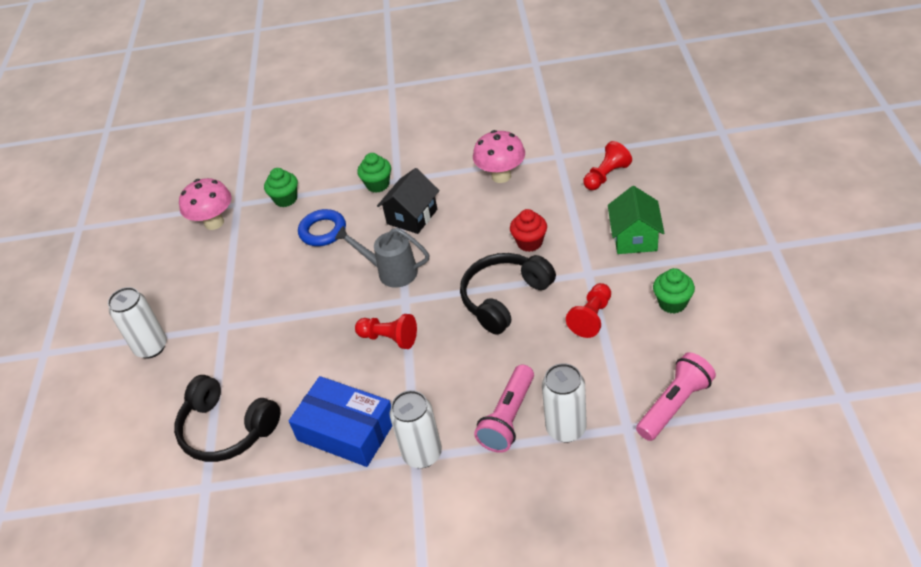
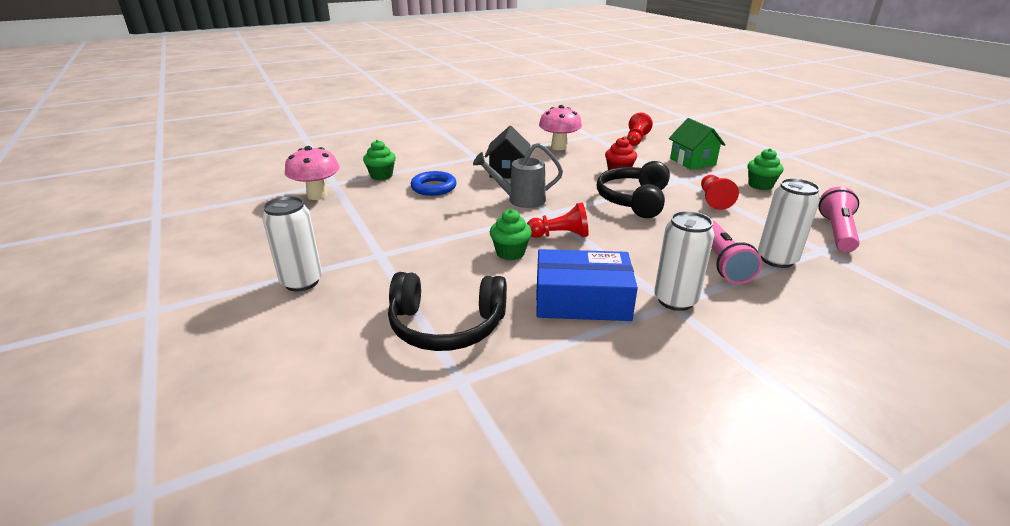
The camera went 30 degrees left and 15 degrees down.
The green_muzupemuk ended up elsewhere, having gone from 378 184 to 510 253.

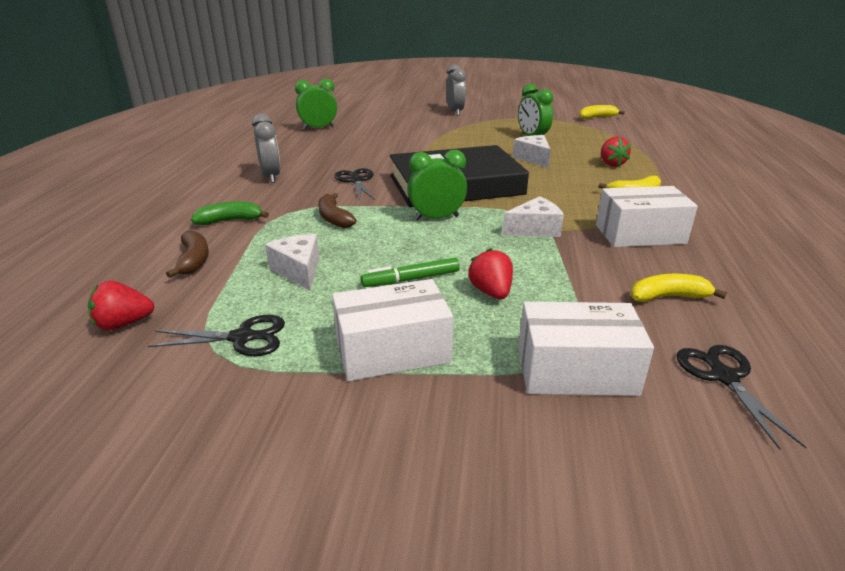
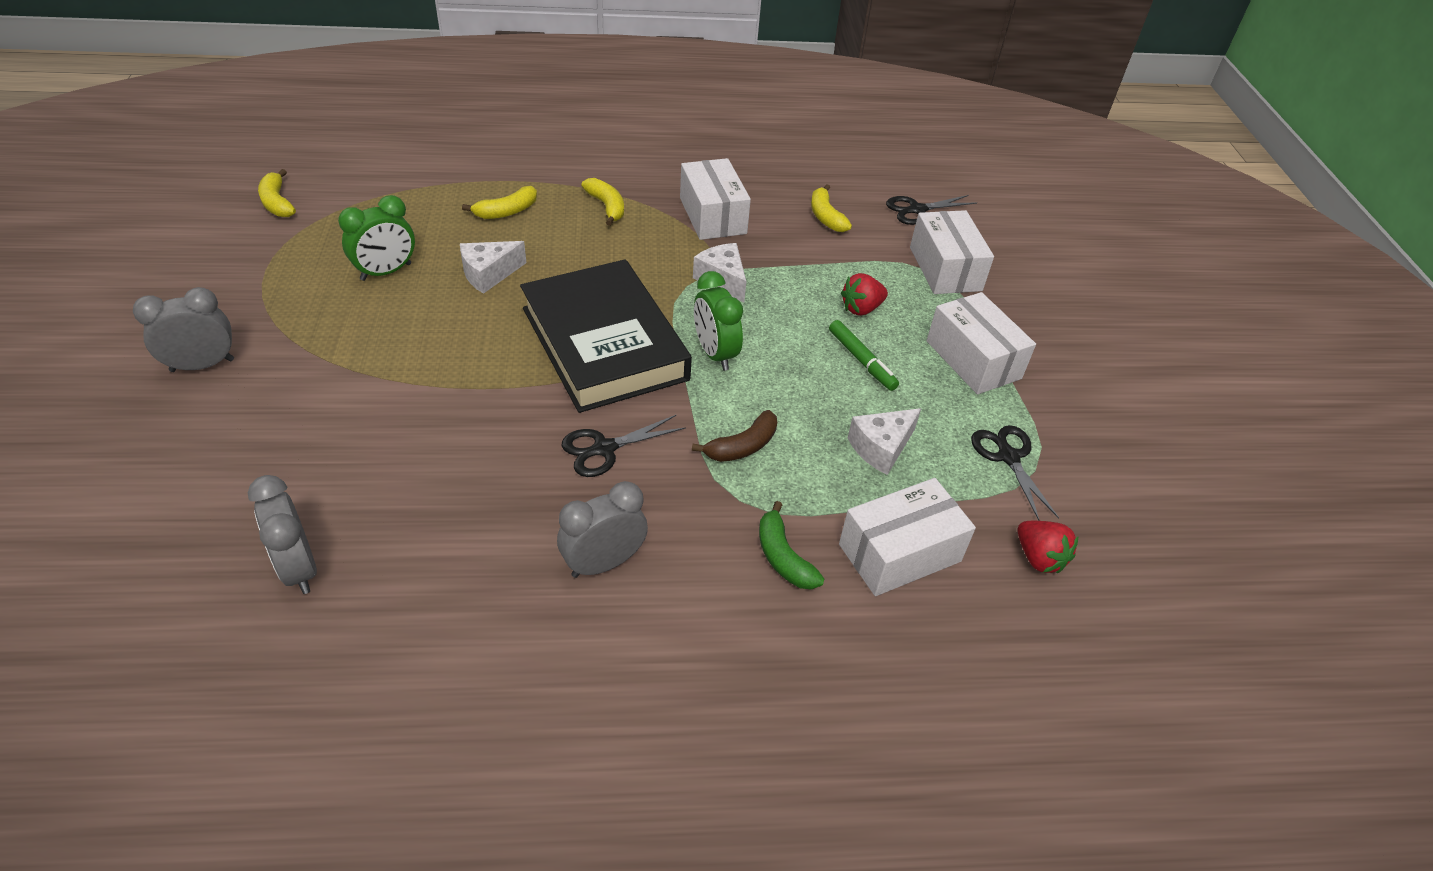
The camera went 105 degrees left and 15 degrees up.
What was the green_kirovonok at 318 128 turned into the grey_kirovonok at 298 568.
Where the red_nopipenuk stood at 611 164, the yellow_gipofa came to stand at 507 211.
Where the brown_gipofa stood at 194 260, the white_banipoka came to stand at 899 552.

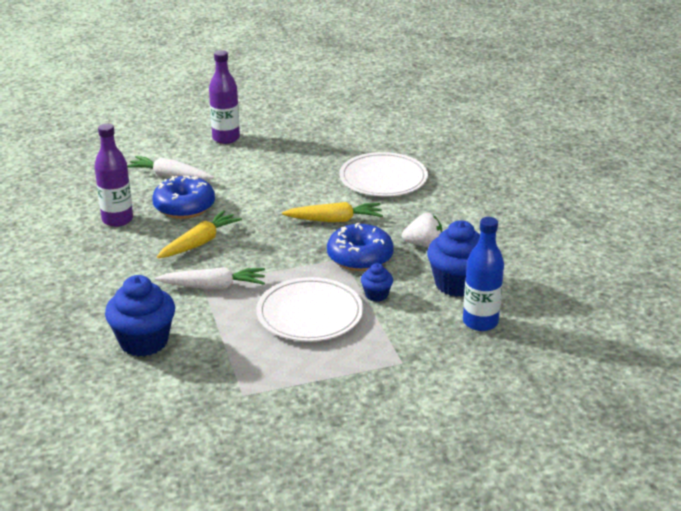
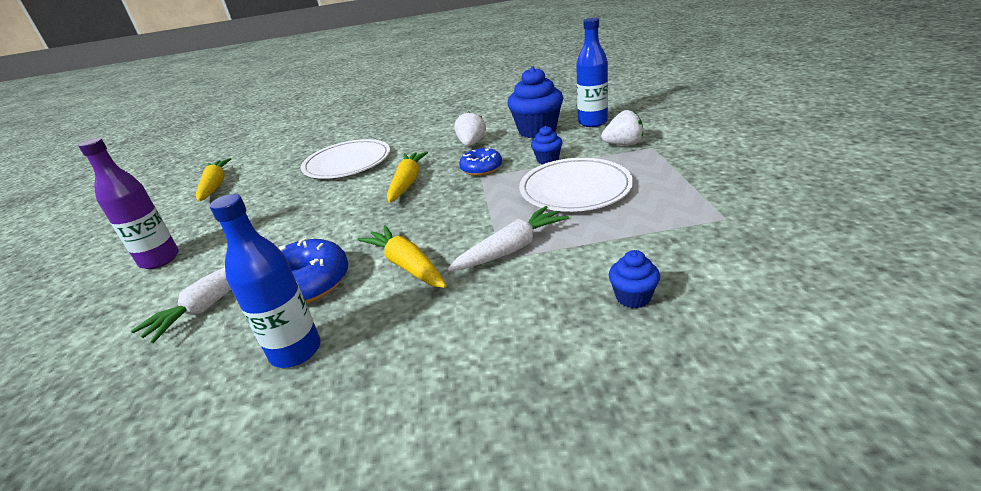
The camera went 75 degrees left and 0 degrees up.
The second view gained the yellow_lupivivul at 215 186.
What was the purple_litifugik at 117 220 turned into the blue_litifugik at 296 351.
The white_lupivivul at 214 286 ended up facing another way, 45 degrees clockwise from before.
The size of the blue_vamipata at 360 257 changed by a factor of 0.65.
The second view gained the white_nopipenuk at 623 144.
The size of the blue_muzupemuk at 144 342 changed by a factor of 0.50.

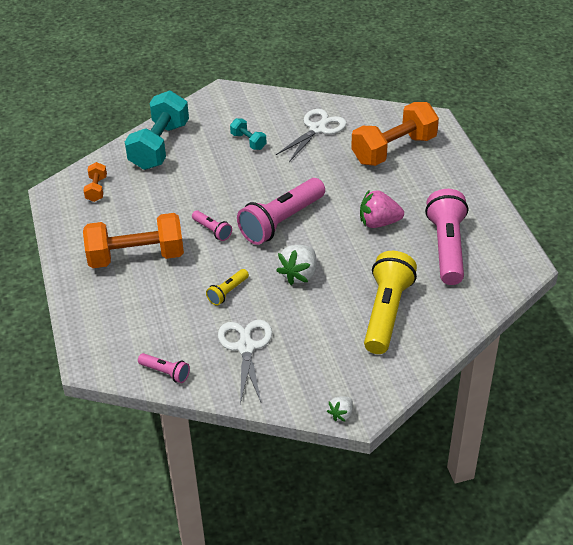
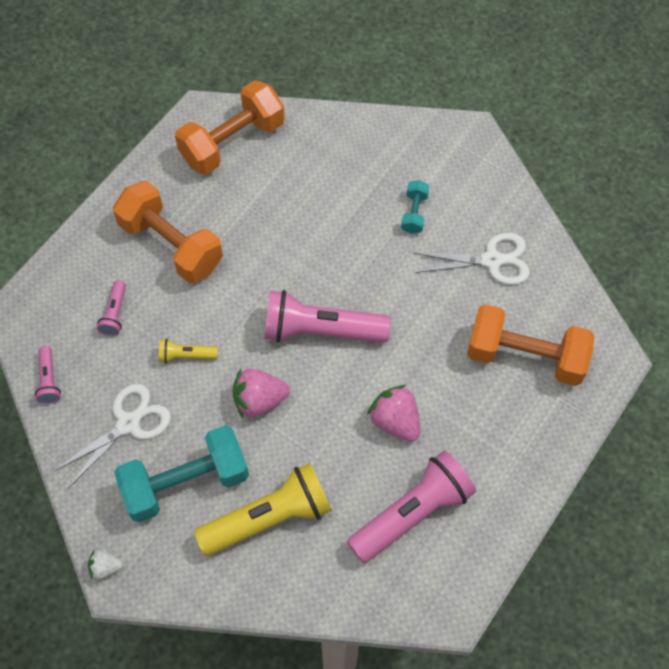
The camera went 50 degrees right and 20 degrees up.
The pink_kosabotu ended up elsewhere, having gone from 212 230 to 115 314.
The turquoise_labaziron ended up elsewhere, having gone from 159 146 to 186 482.
The size of the orange_labaziron at 96 189 changed by a factor of 2.14.
What was the white_nopipenuk at 299 274 turned into the pink_nopipenuk at 259 400.

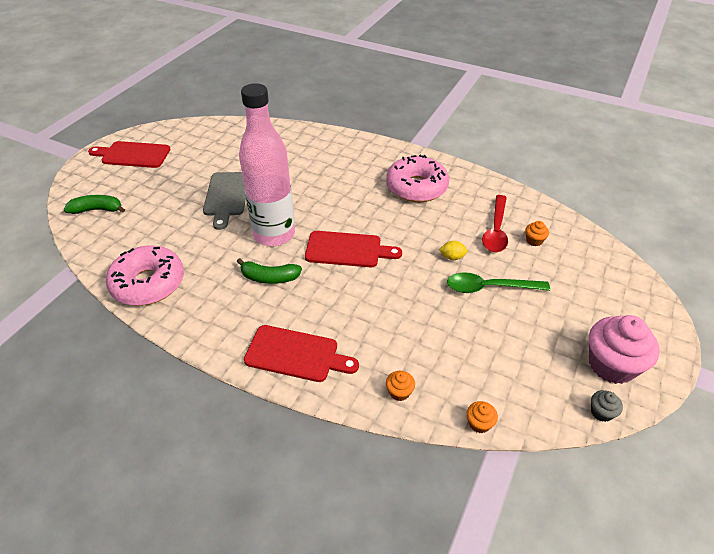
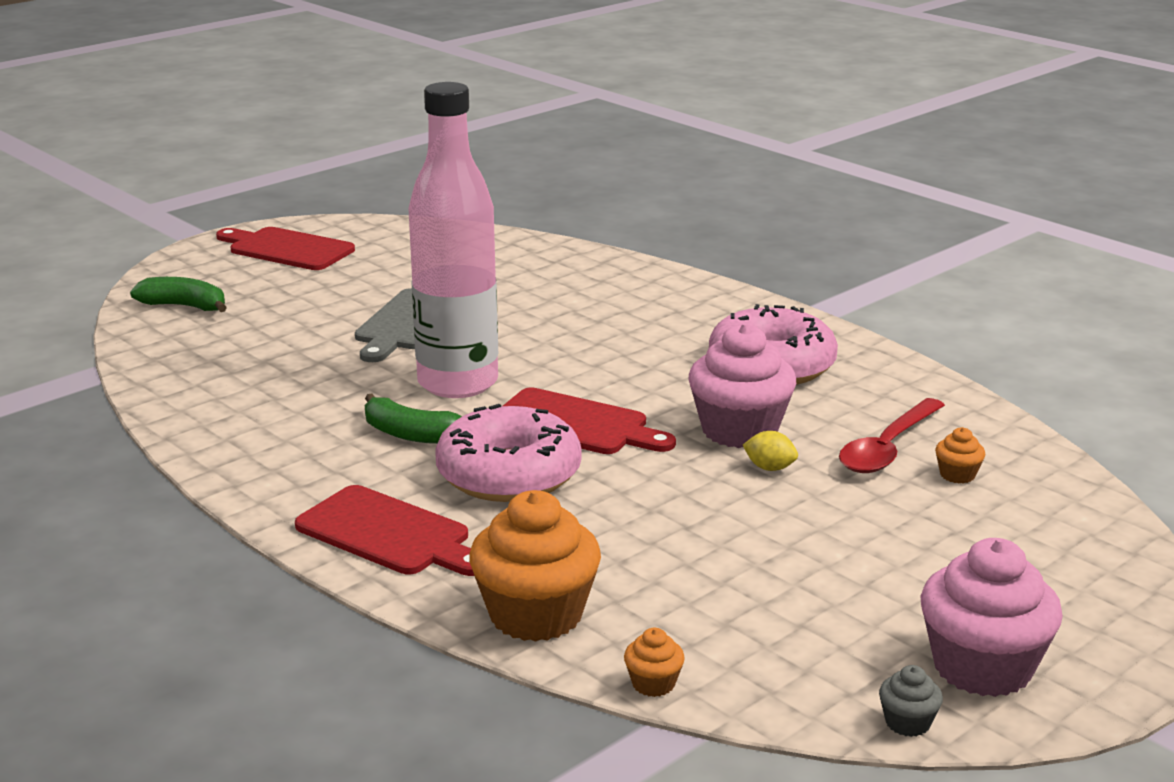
The camera went 20 degrees right and 20 degrees down.
The pink_vamipata ended up elsewhere, having gone from 148 283 to 509 475.
The size of the orange_muzupemuk at 399 392 changed by a factor of 2.29.
The second view gained the pink_muzupemuk at 739 430.
The second view lost the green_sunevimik at 489 287.

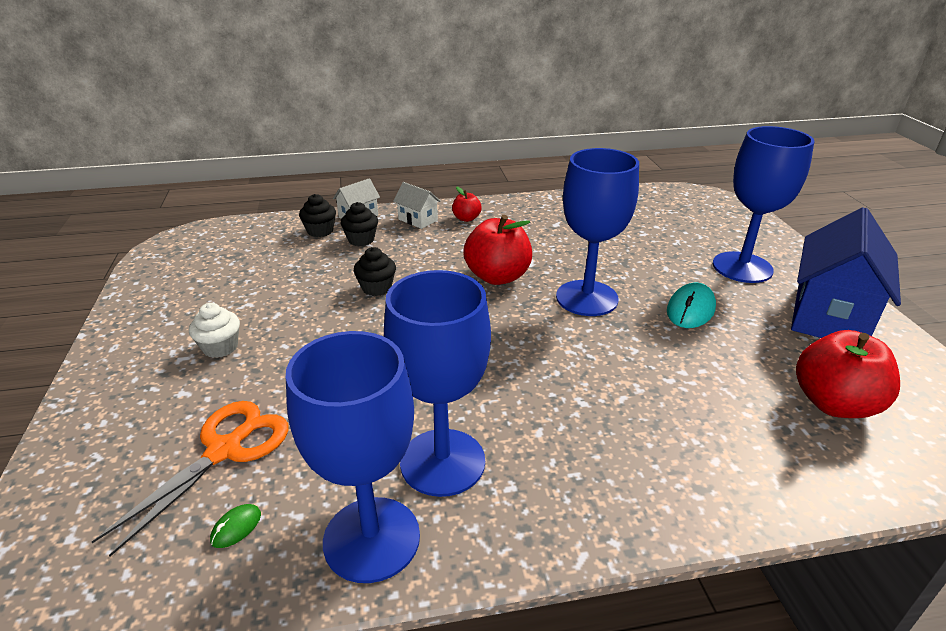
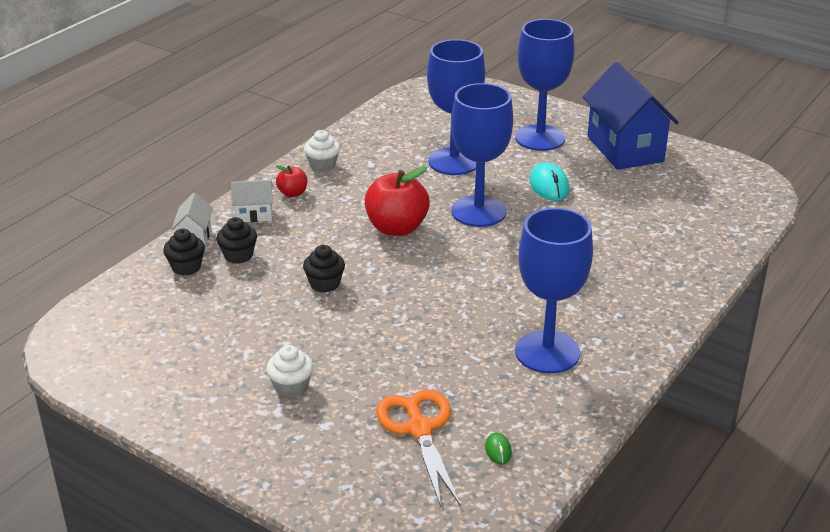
The camera went 45 degrees left and 0 degrees up.
The second view gained the white_muzupemuk at 322 165.
The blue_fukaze ended up elsewhere, having gone from 371 539 to 454 161.
The second view lost the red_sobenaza at 834 403.

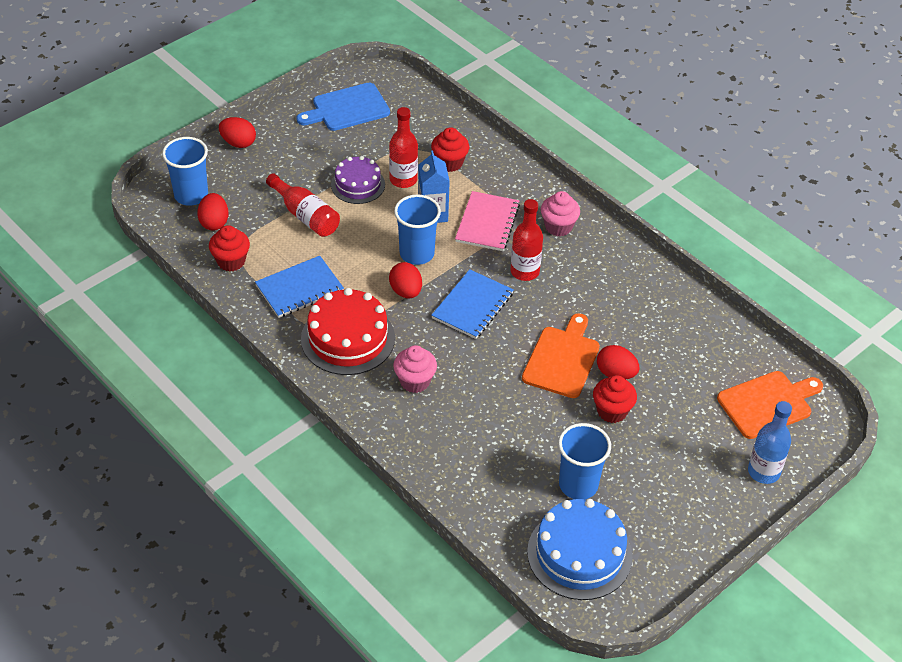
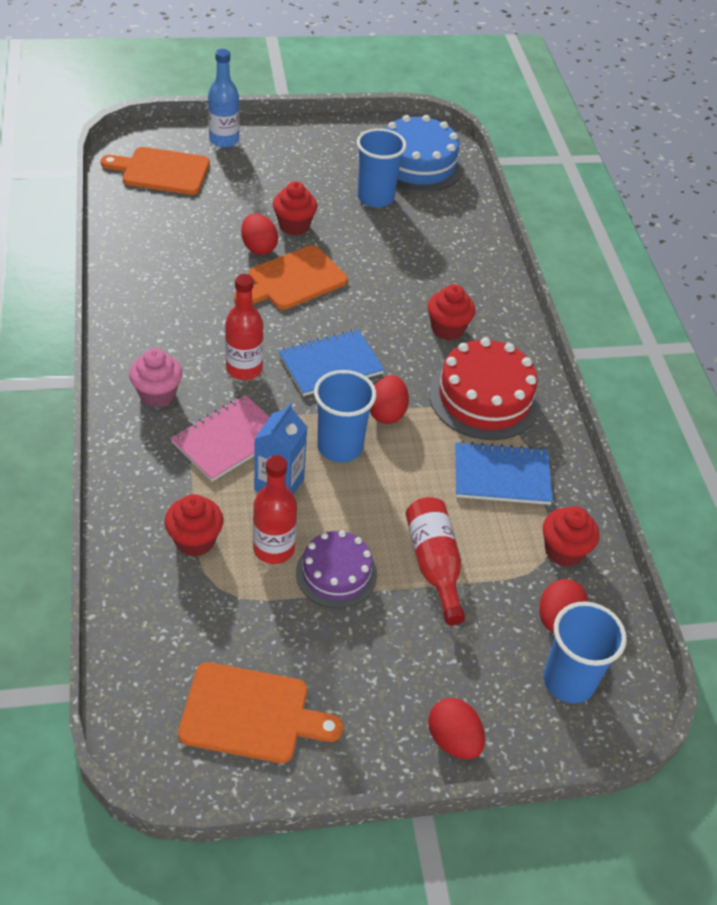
The camera went 150 degrees left and 0 degrees up.
What was the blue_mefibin at 347 108 turned into the orange_mefibin at 251 714.
What was the pink_muzupemuk at 415 381 turned into the red_muzupemuk at 447 329.

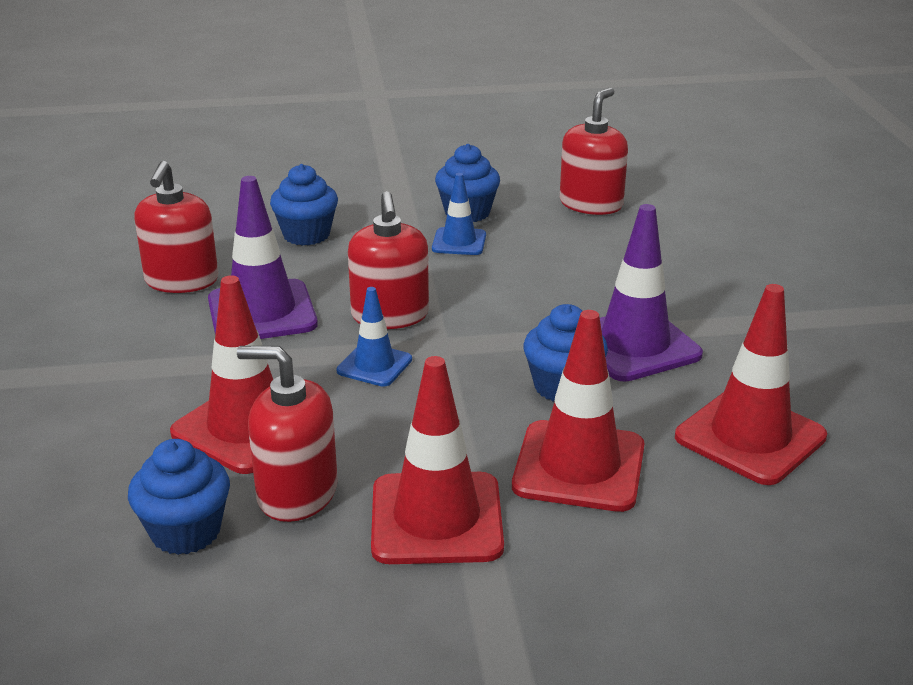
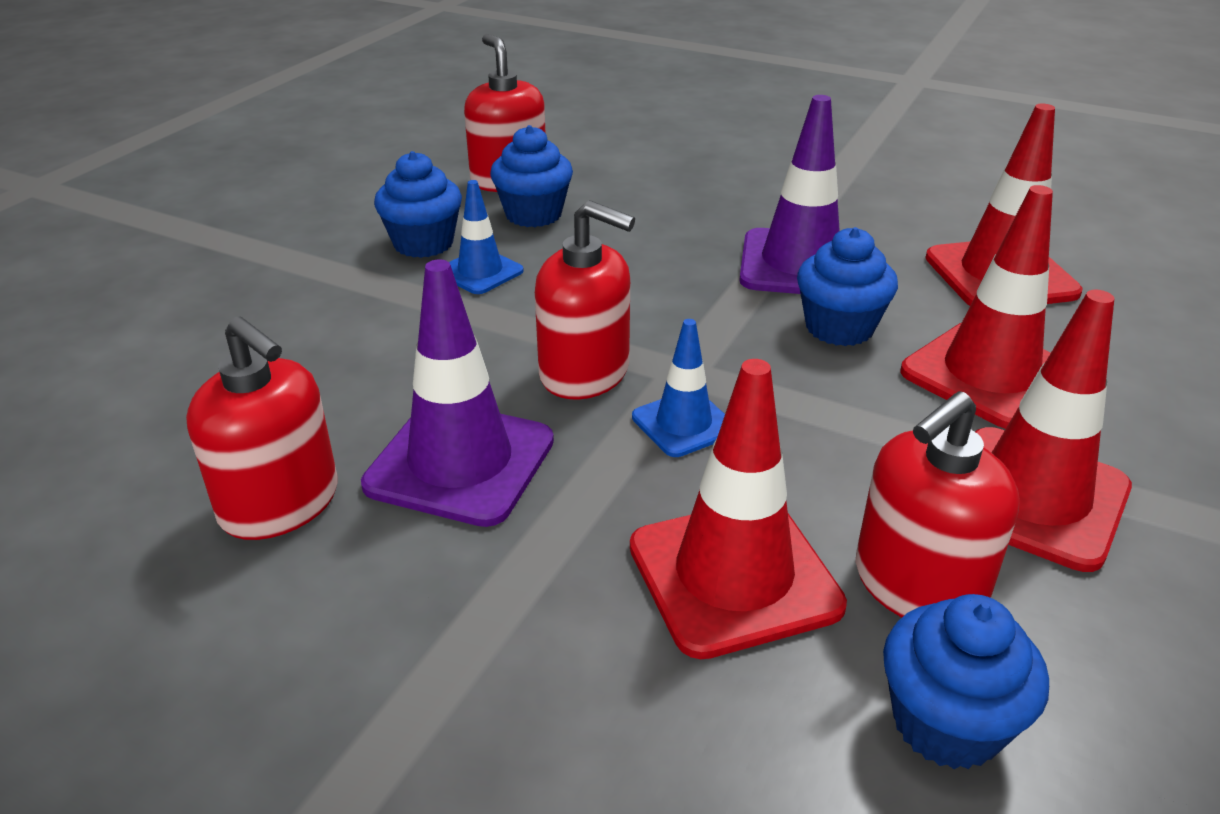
The camera went 55 degrees left and 5 degrees up.
The blue_muzupemuk ended up elsewhere, having gone from 306 235 to 533 214.

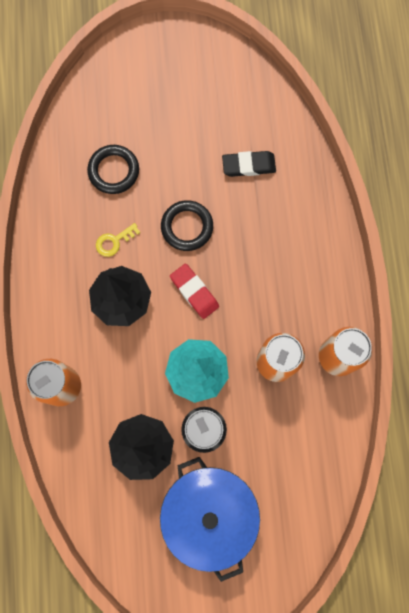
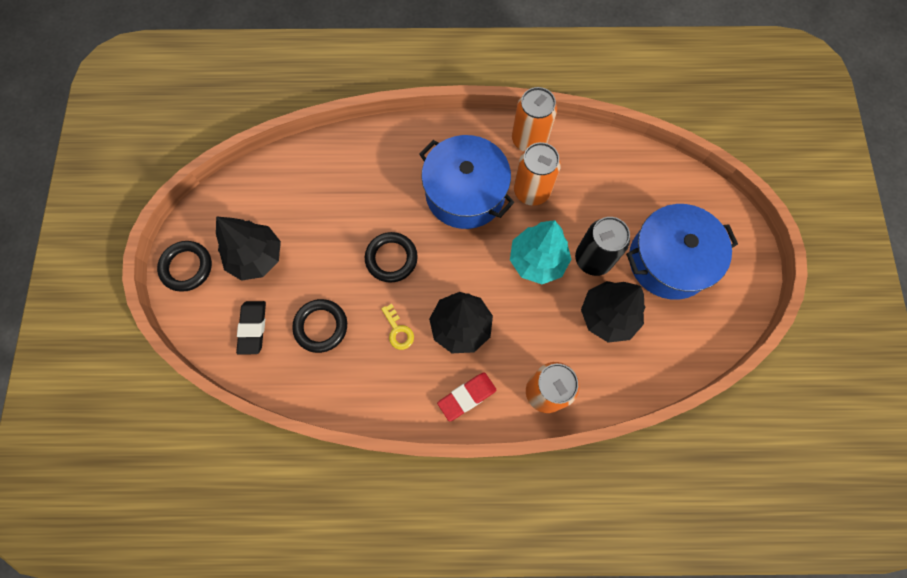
The camera went 85 degrees left and 5 degrees down.
The second view gained the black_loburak at 187 267.
The second view gained the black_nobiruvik at 256 257.
The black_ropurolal ended up elsewhere, having gone from 248 165 to 253 328.
The second view gained the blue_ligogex at 465 193.
The red_ropurolal ended up elsewhere, having gone from 194 292 to 467 397.

